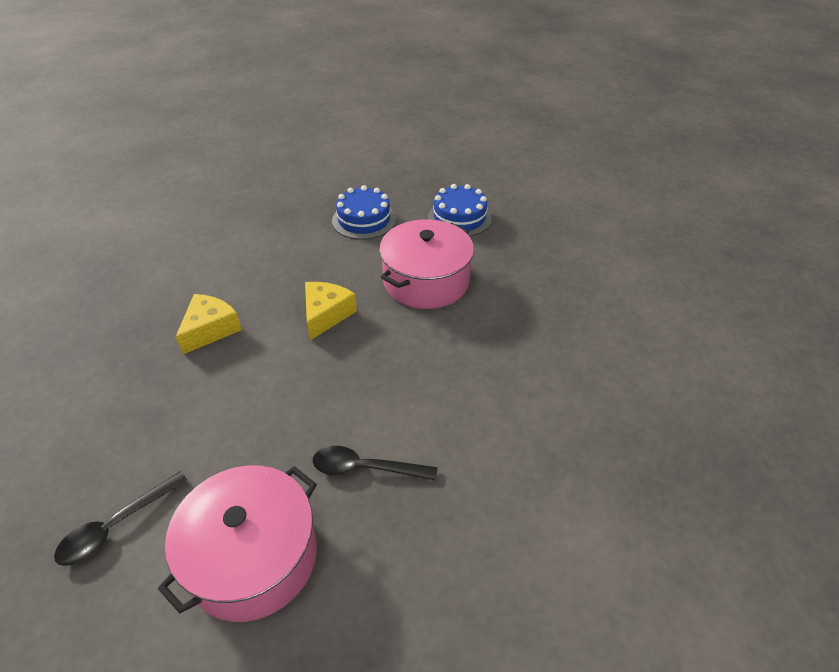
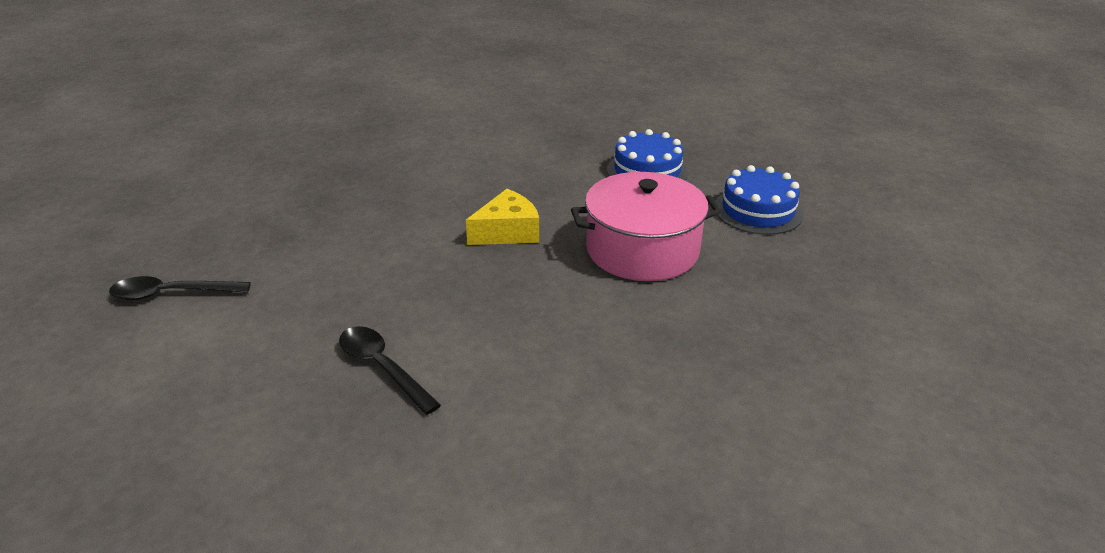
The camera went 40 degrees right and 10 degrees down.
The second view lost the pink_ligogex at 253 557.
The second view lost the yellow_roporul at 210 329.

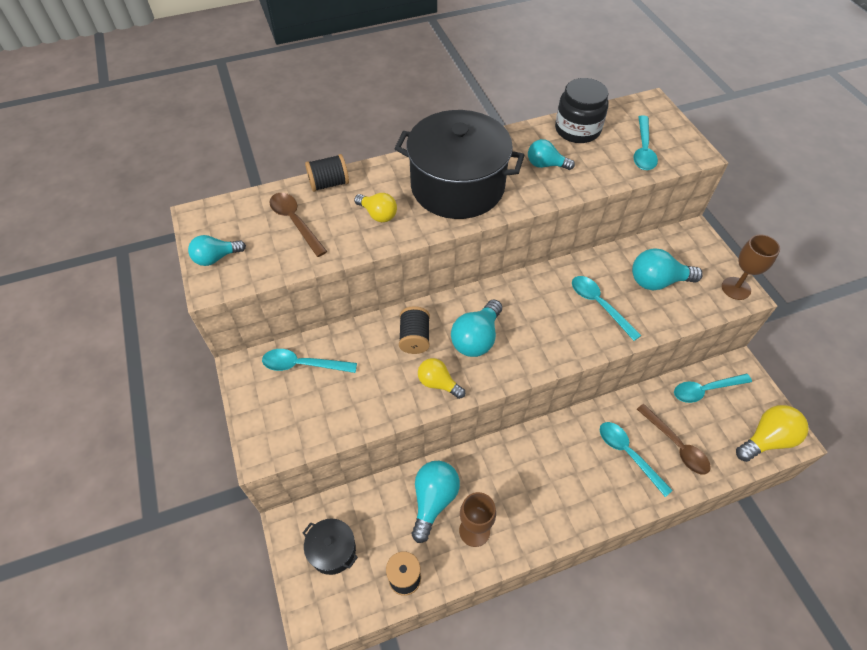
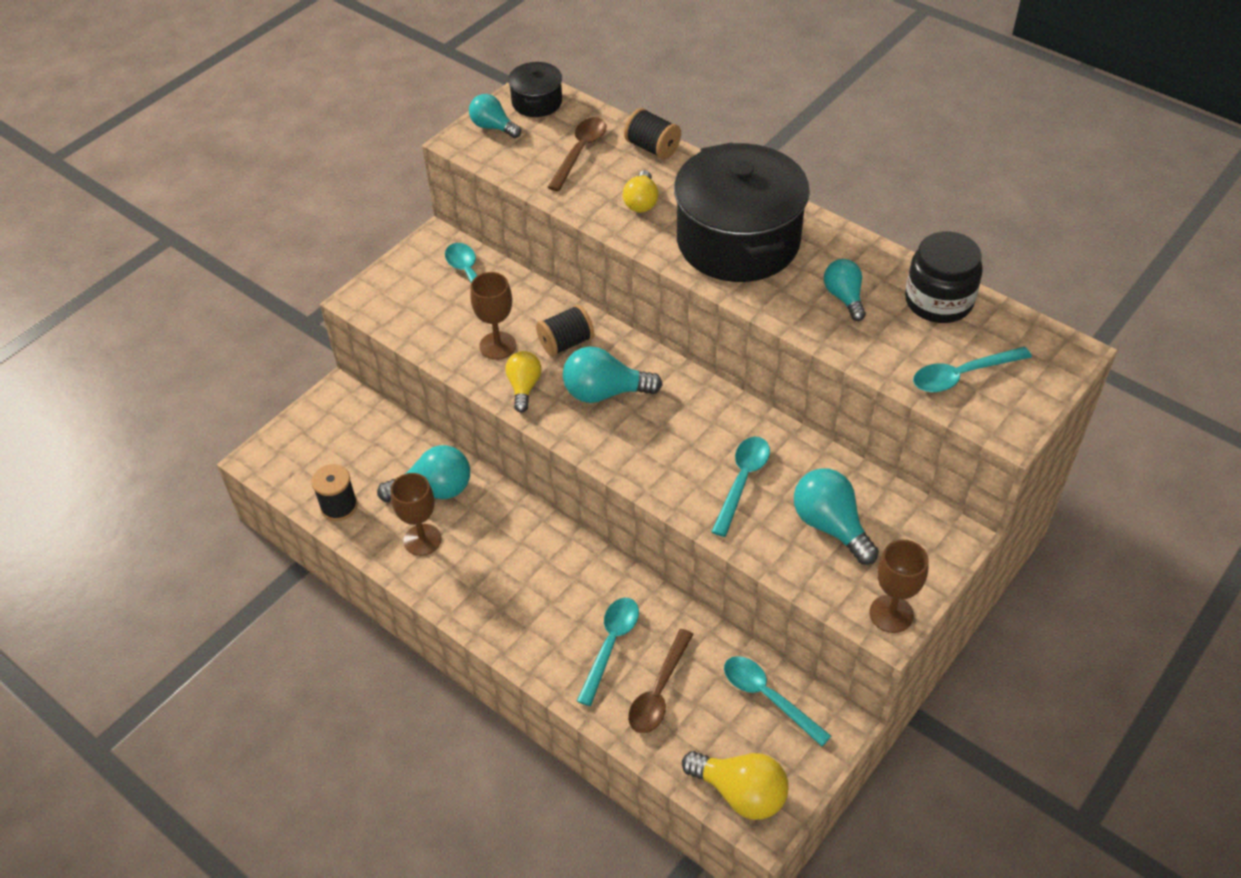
The camera went 60 degrees right and 5 degrees down.
The second view gained the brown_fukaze at 497 346.
The black_ligogex ended up elsewhere, having gone from 332 550 to 537 102.

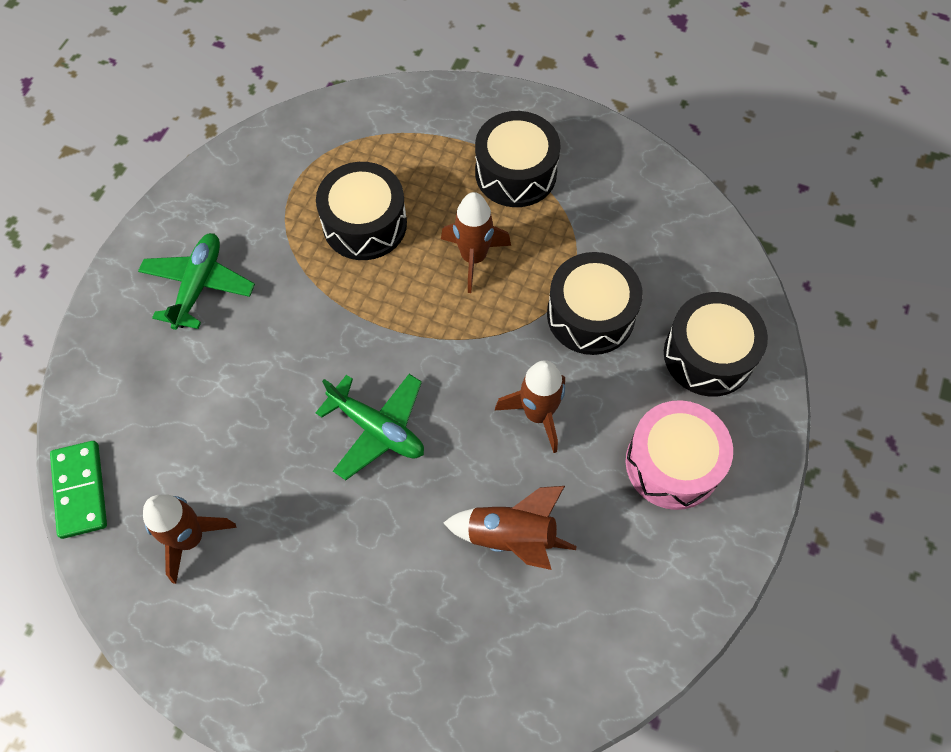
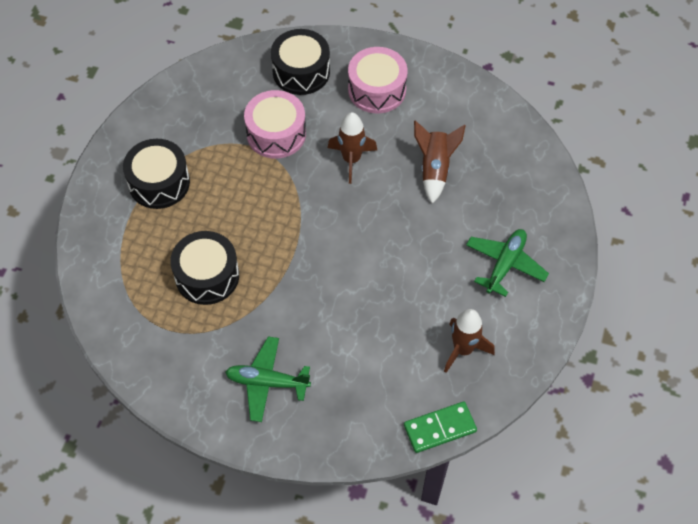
The camera went 95 degrees left and 5 degrees down.
What was the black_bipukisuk at 590 315 turned into the pink_bipukisuk at 276 134.
The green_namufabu ended up elsewhere, having gone from 377 429 to 505 264.
The second view lost the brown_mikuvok at 473 258.

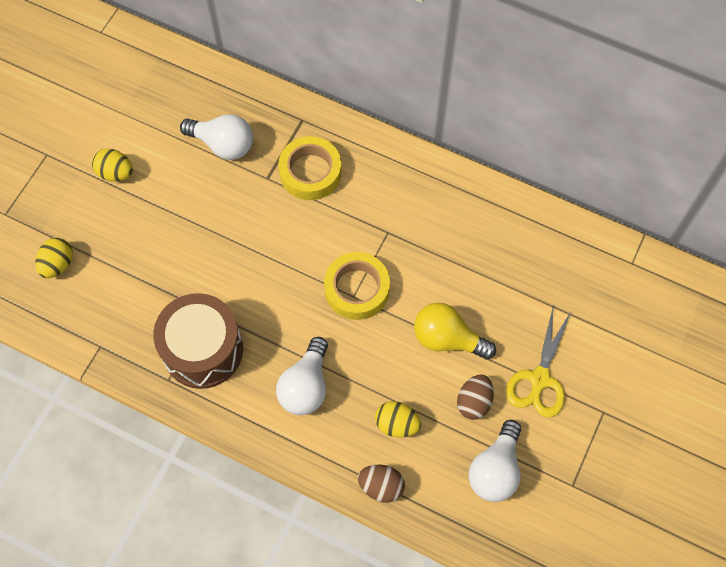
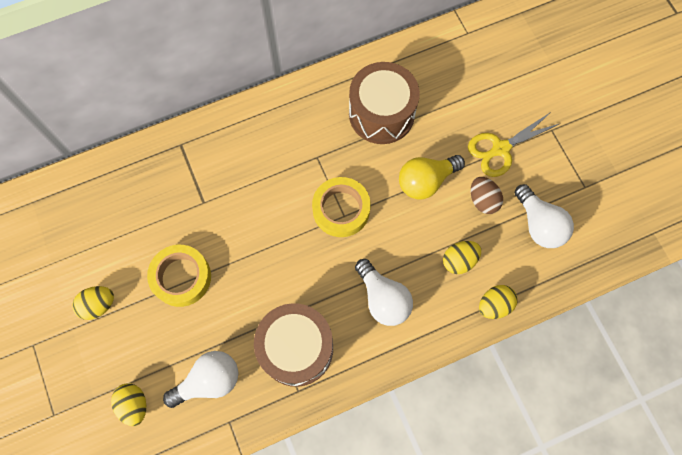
The camera went 50 degrees left and 5 degrees up.
The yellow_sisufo ended up elsewhere, having gone from 310 172 to 181 277.
The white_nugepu ended up elsewhere, having gone from 223 144 to 209 381.
The second view gained the brown_bipukisuk at 381 114.
The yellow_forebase at 539 379 ended up facing another way, 90 degrees clockwise from before.
What was the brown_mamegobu at 381 486 turned into the yellow_mamegobu at 494 305.

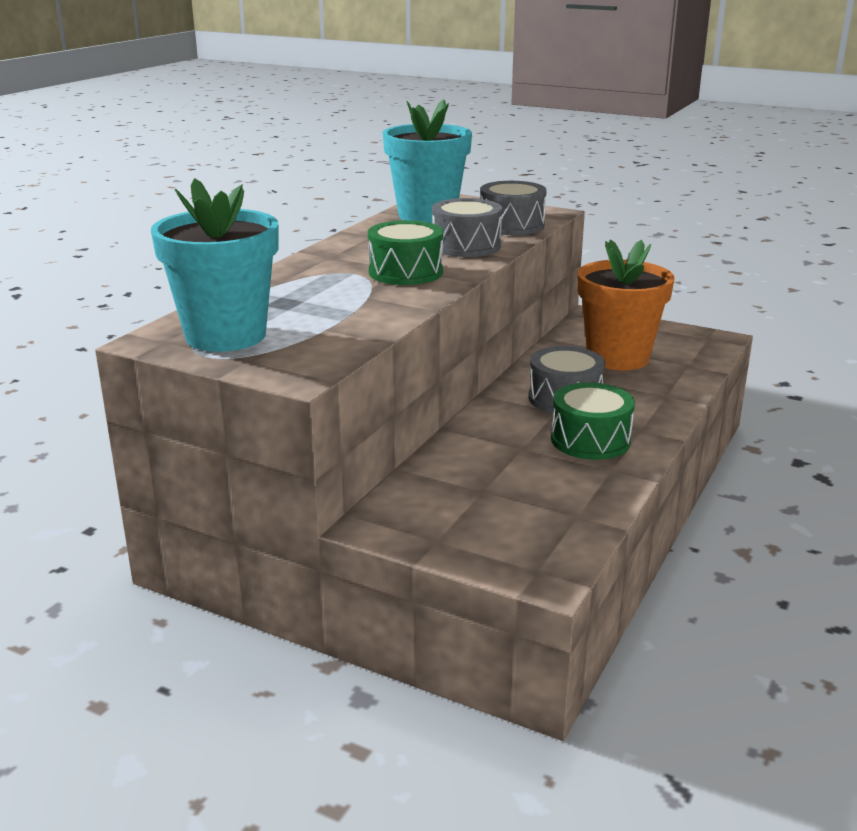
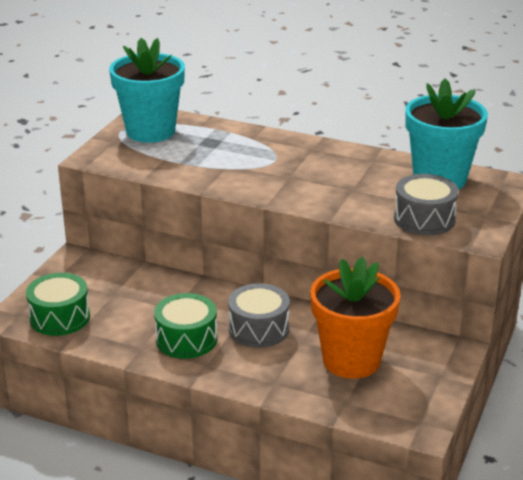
The camera went 85 degrees right and 5 degrees up.
The green_bipukisuk ended up elsewhere, having gone from 405 272 to 60 317.
The second view lost the grey_bipukisuk at 466 246.

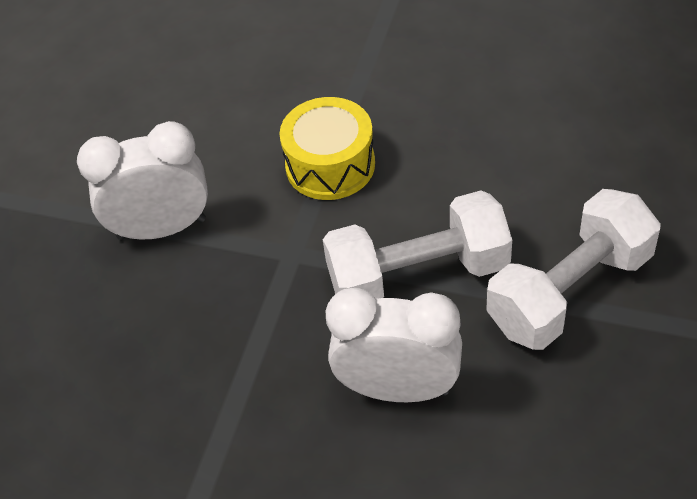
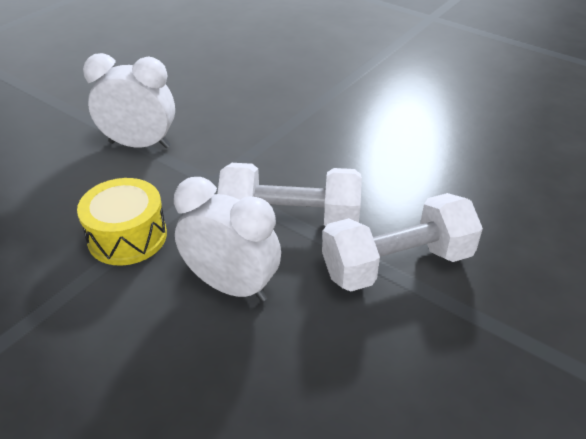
The camera went 15 degrees right and 10 degrees down.
The yellow_bipukisuk ended up elsewhere, having gone from 330 165 to 127 237.

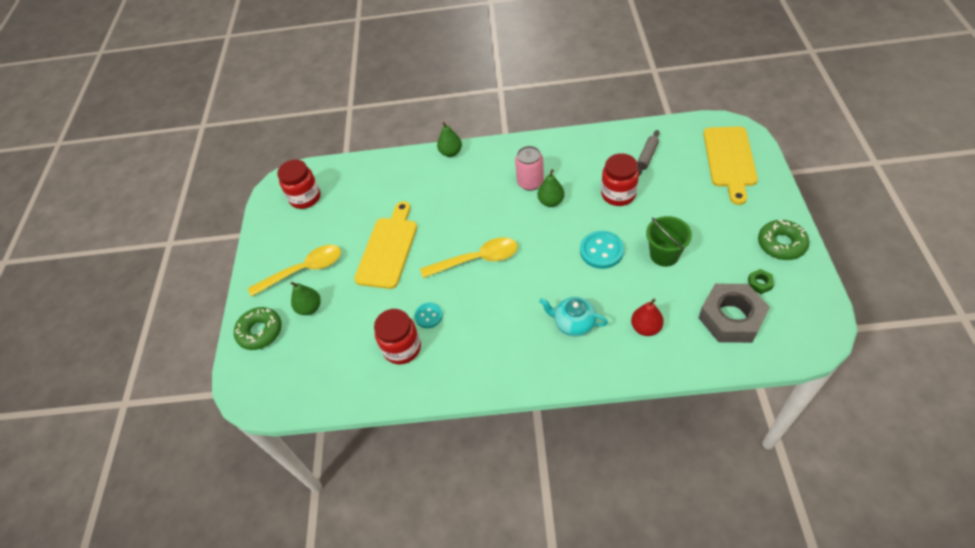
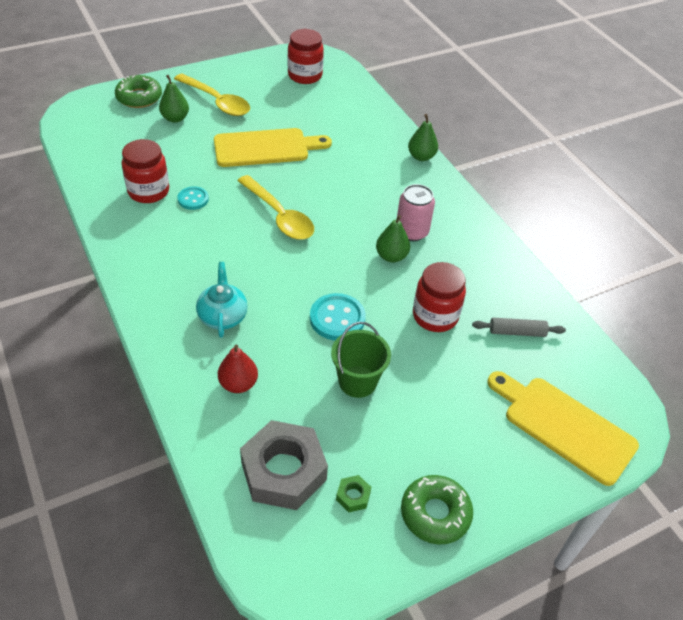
The camera went 55 degrees right and 5 degrees down.
The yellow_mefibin at 730 160 ended up facing another way, 60 degrees clockwise from before.

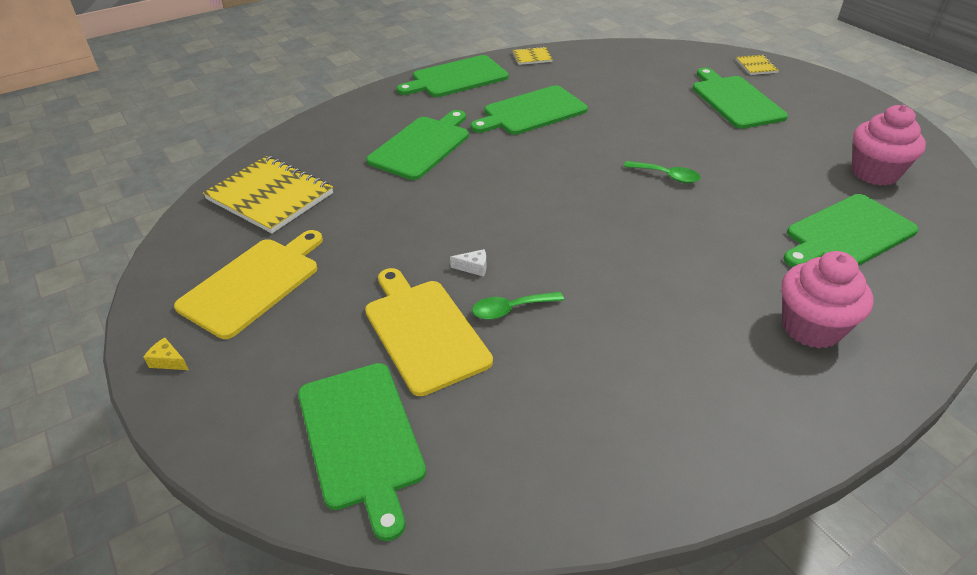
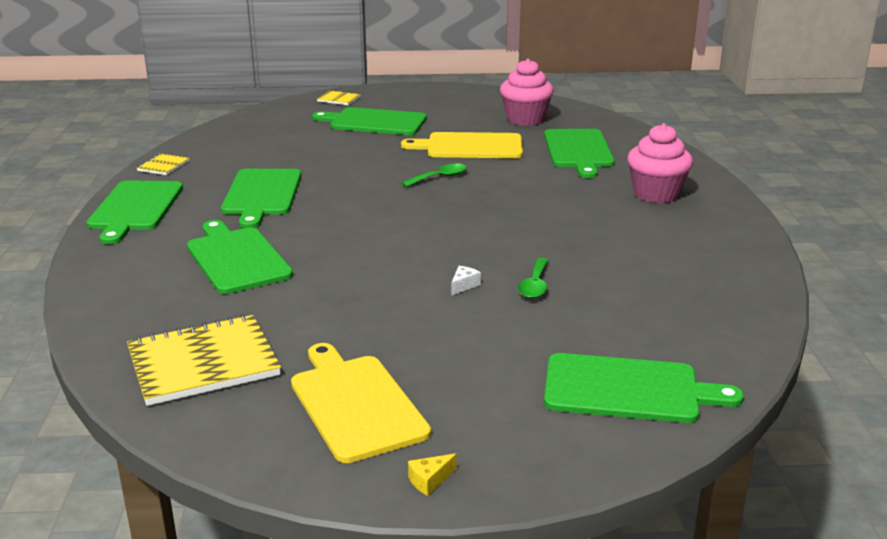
The camera went 60 degrees left and 15 degrees down.
The yellow_mefibin ended up elsewhere, having gone from 424 331 to 470 146.

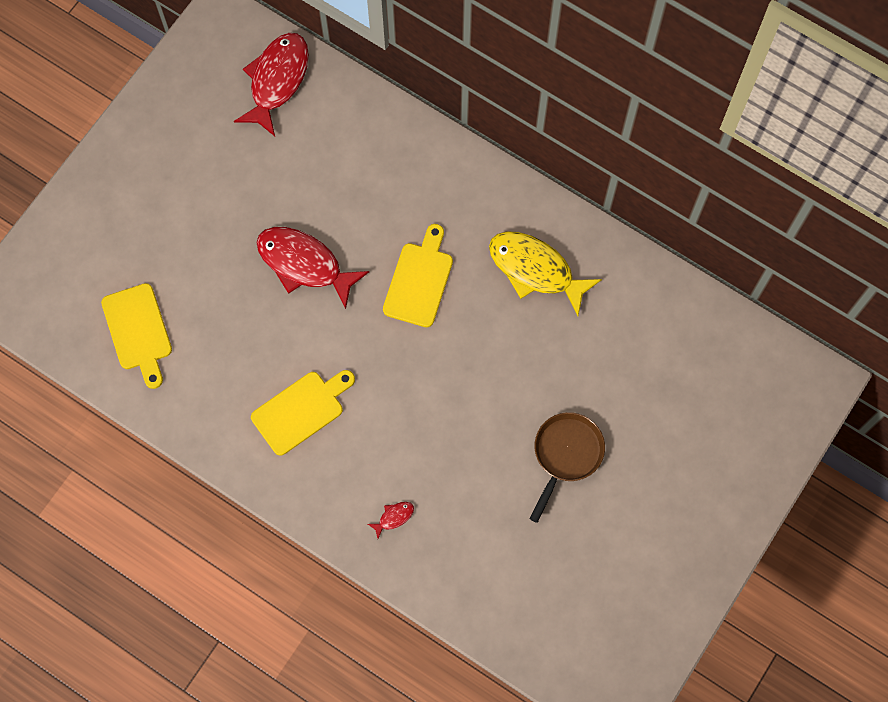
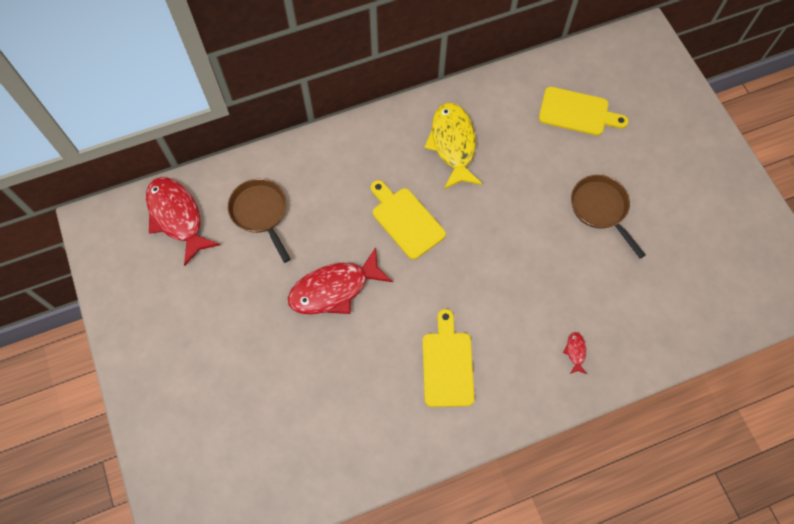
The camera went 55 degrees left and 5 degrees down.
The second view gained the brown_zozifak at 260 213.
The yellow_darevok at 535 270 ended up facing another way, 105 degrees clockwise from before.
The yellow_mefibin ended up elsewhere, having gone from 138 331 to 577 112.

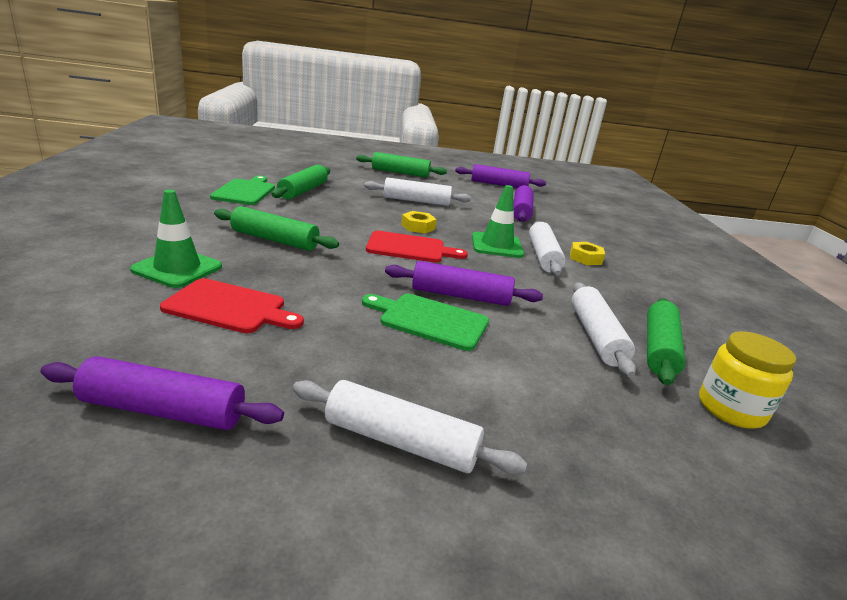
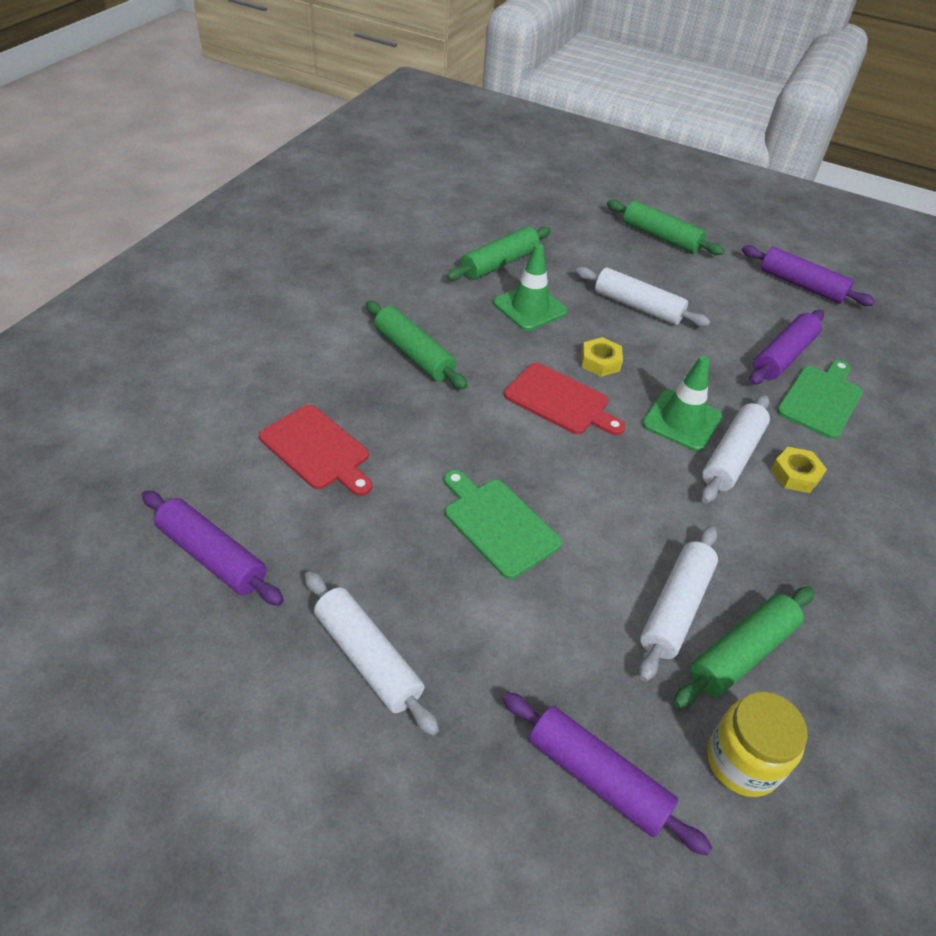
The camera went 30 degrees right and 20 degrees up.
The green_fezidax ended up elsewhere, having gone from 177 268 to 530 307.
The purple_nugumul ended up elsewhere, having gone from 460 296 to 597 778.
The green_mefibin ended up elsewhere, having gone from 245 191 to 821 399.

